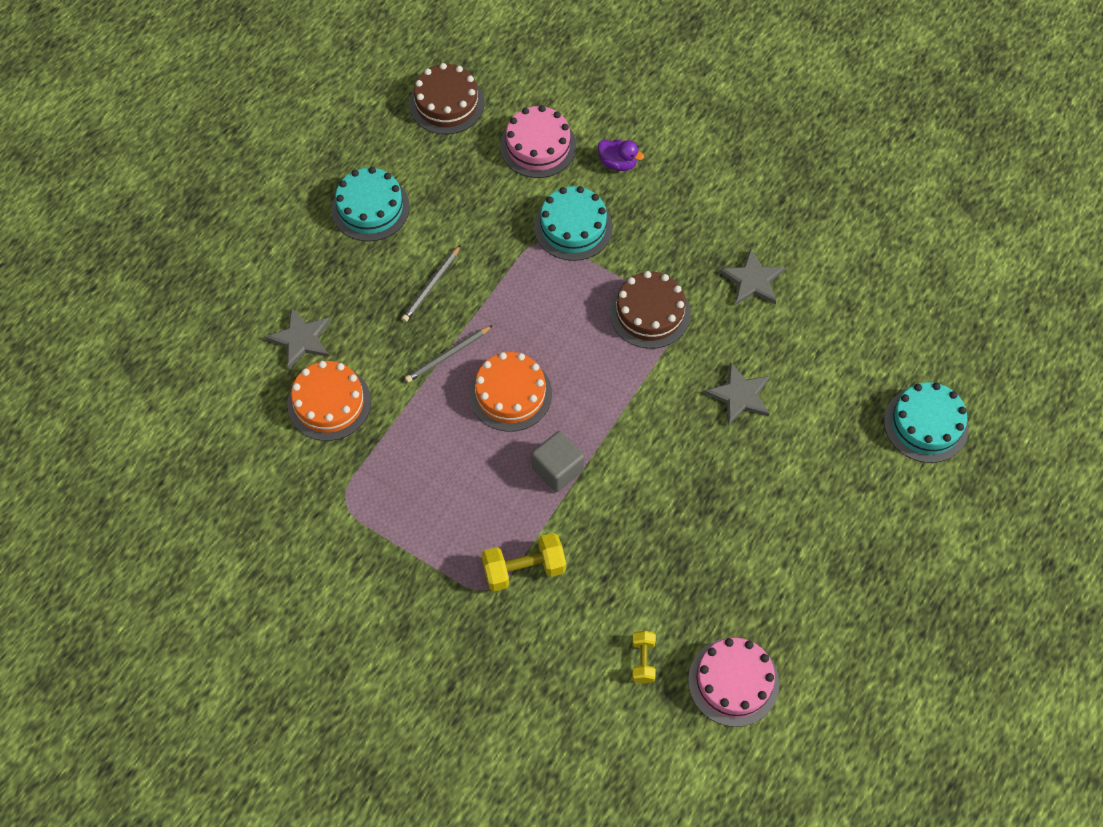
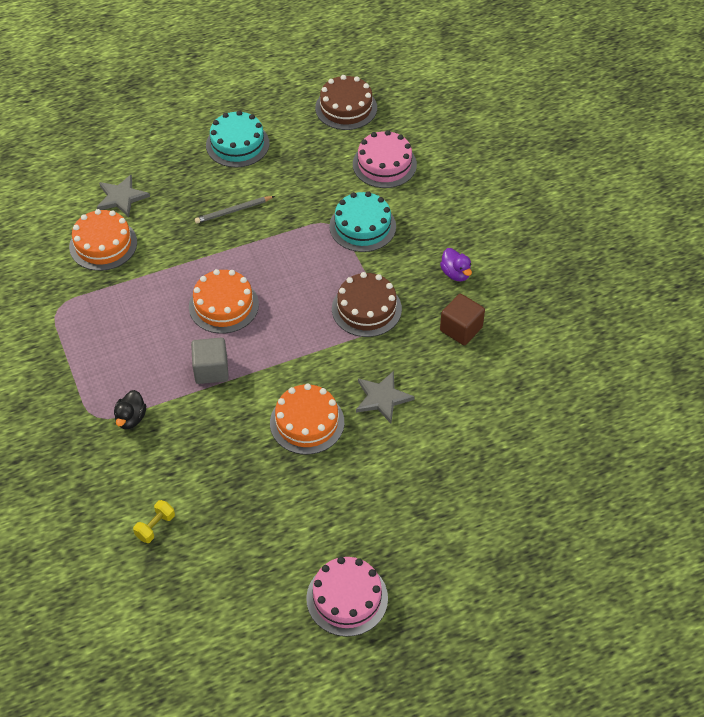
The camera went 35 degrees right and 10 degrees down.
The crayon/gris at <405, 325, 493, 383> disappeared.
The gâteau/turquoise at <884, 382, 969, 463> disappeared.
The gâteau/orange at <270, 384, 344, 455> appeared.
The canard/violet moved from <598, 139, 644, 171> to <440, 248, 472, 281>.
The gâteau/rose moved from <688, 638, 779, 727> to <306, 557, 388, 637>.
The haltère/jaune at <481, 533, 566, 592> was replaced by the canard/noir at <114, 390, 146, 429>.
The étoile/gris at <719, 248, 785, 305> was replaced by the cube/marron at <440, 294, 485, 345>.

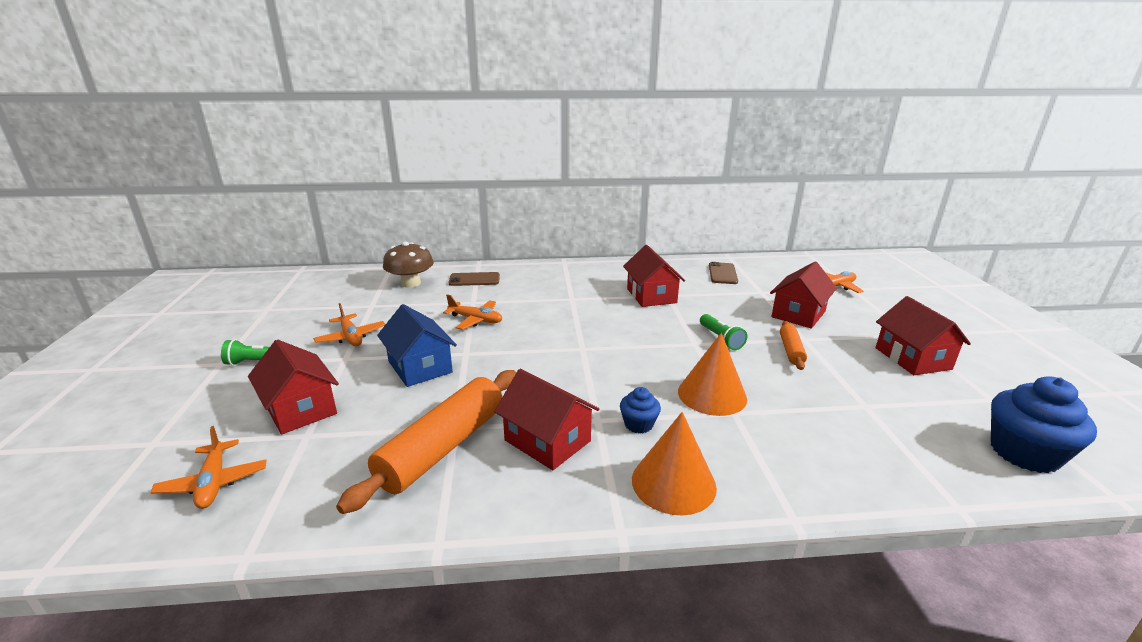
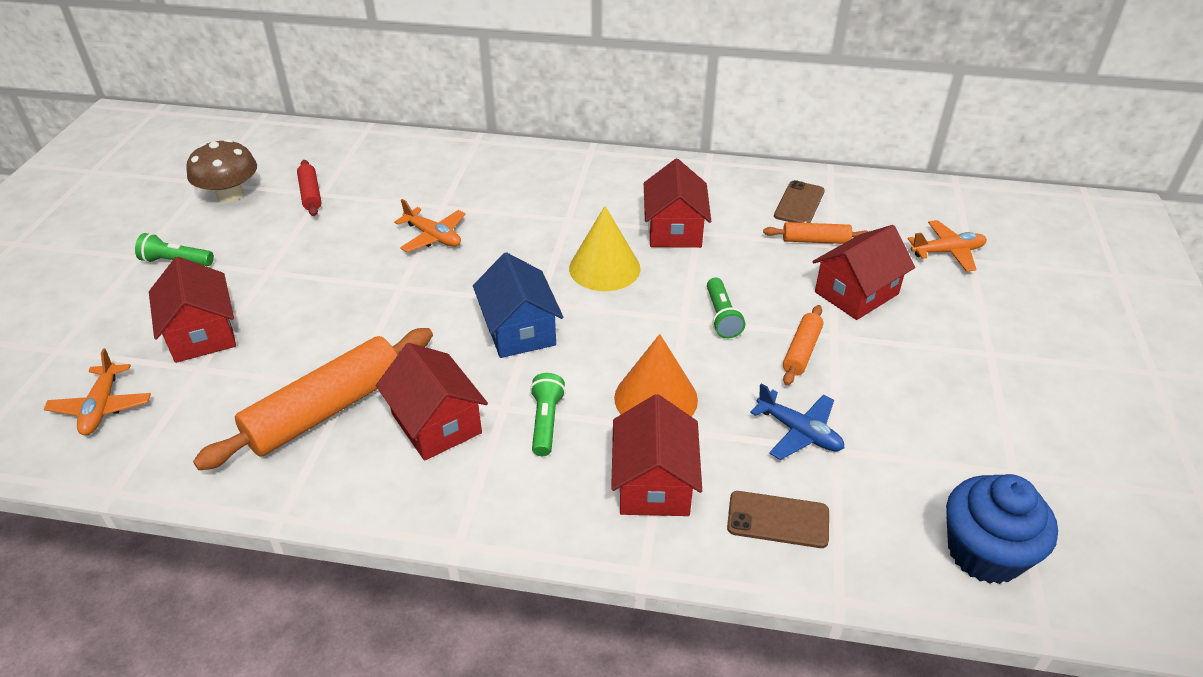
The camera went 15 degrees right and 15 degrees up.
The avion/orange at <313, 303, 386, 346> disappeared.
The cône/orange at <632, 412, 717, 516> disappeared.
The rouleau à pâtisserie/rouge at <297, 160, 321, 216> appeared.
The cône/jaune at <569, 206, 640, 291> appeared.
The avion/bleu at <750, 383, 844, 460> appeared.
The rouleau à pâtisserie/orange at <763, 222, 869, 244> appeared.
The maison/bleu moved from <377, 304, 457, 387> to <473, 252, 563, 358>.
The champignon/marron moved from <383, 242, 434, 288> to <186, 139, 257, 202>.
The téléphone/marron moved from <449, 272, 500, 286> to <727, 491, 829, 548>.
The maison/rouge moved from <876, 296, 971, 375> to <611, 394, 702, 516>.
The muffin/bleu at <620, 387, 661, 433> was replaced by the lampe de poche/vert at <530, 373, 566, 456>.

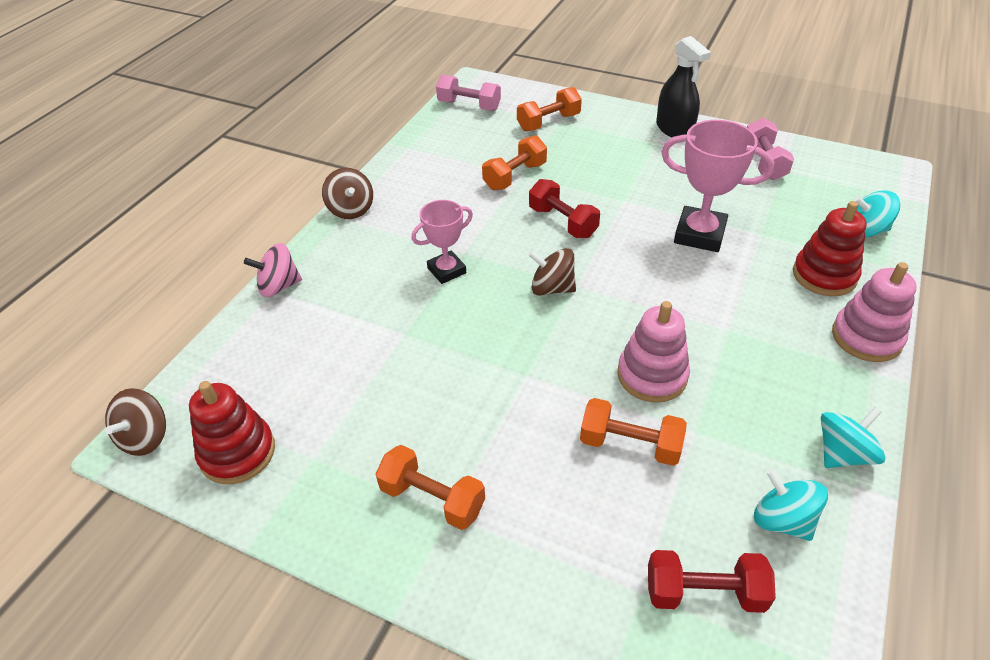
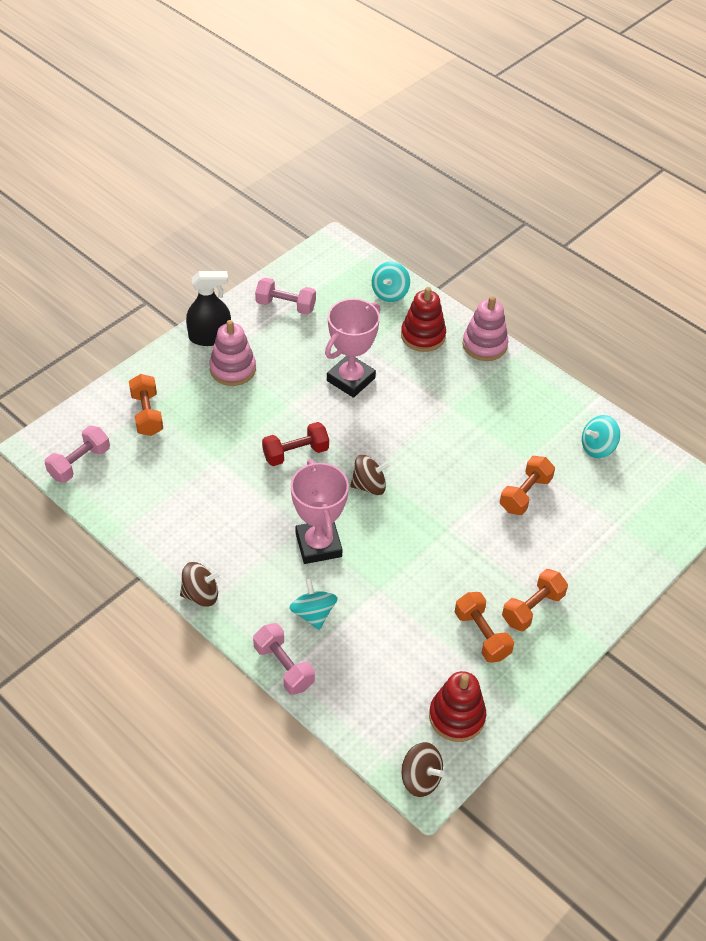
The camera went 75 degrees left and 5 degrees up.
The haltère/rouge at <648, 550, 776, 613> disappeared.
The haltère/orange moved from <482, 136, 547, 190> to <455, 592, 514, 663>.
The jouet à empiler/rose moved from <617, 301, 690, 403> to <209, 320, 256, 386>.
The toupie/turquoise moved from <821, 407, 885, 468> to <289, 578, 338, 630>.
The toupie/rose at <244, 243, 302, 297> was replaced by the haltère/rose at <253, 623, 315, 695>.
The toupie/marron at <528, 248, 576, 296> turned 135 degrees counterclockwise.
The trophée/rose at <412, 200, 473, 284> changed to 1.59 times the size.

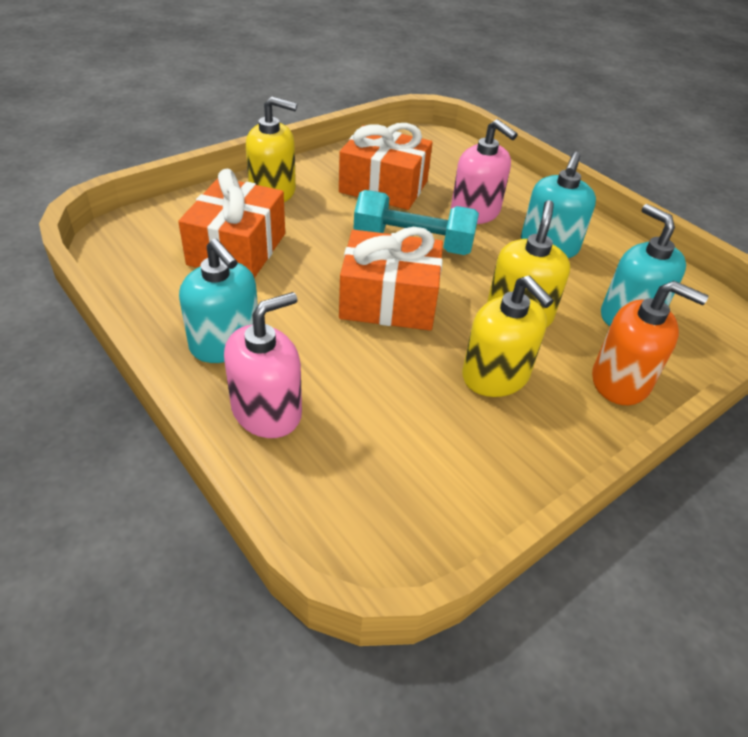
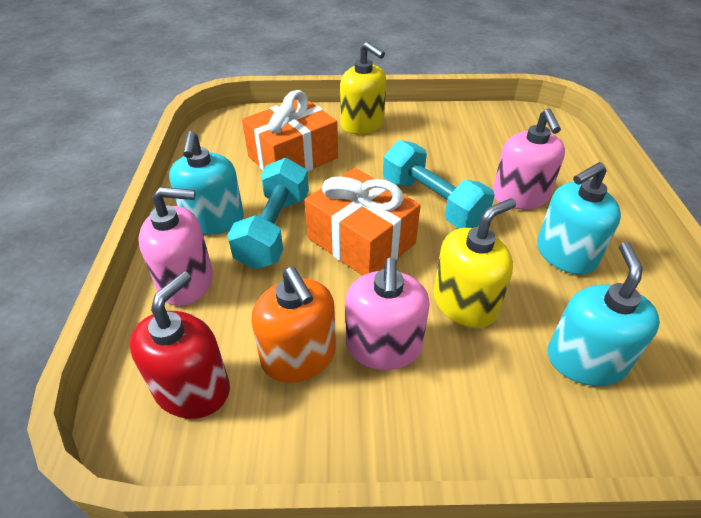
The camera went 40 degrees right and 0 degrees up.
The cadeau/orange at <339, 123, 433, 210> disappeared.
The distributeur de savon/rouge at <130, 271, 230, 419> appeared.
The haltère/turquoise at <227, 158, 309, 269> appeared.
The distributeur de savon/orange moved from <592, 281, 709, 405> to <251, 267, 336, 383>.
The distributeur de savon/jaune at <462, 276, 554, 397> became the distributeur de savon/rose at <345, 257, 430, 370>.

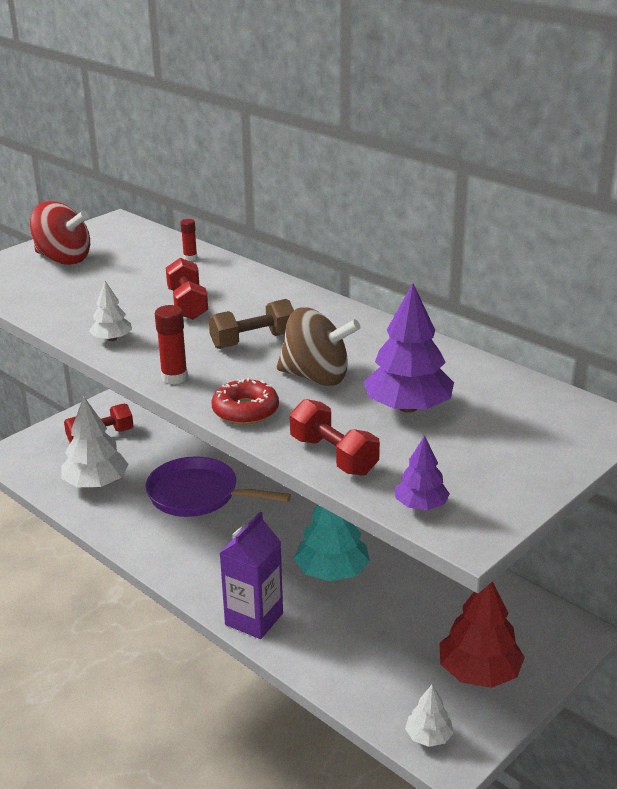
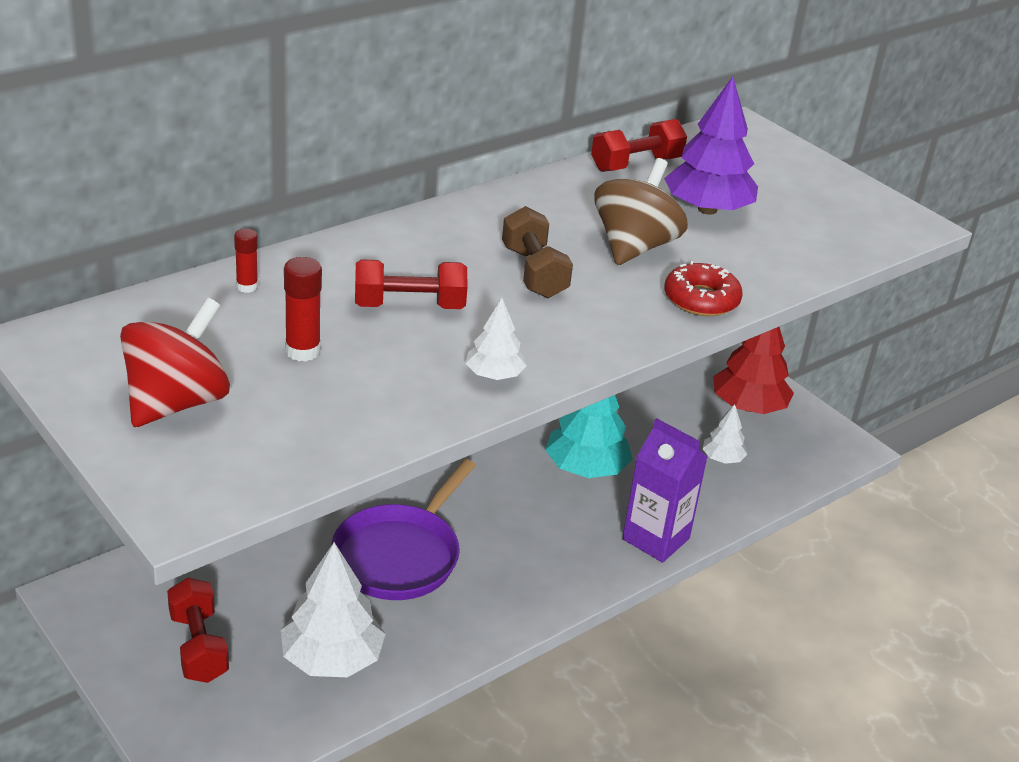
The camera went 85 degrees left and 5 degrees up.
The arbre/violet at <395, 436, 450, 510> disappeared.
The bâton de colle/rouge moved from <155, 305, 188, 384> to <284, 257, 322, 361>.
The haltère/rouge moved from <290, 399, 380, 476> to <591, 119, 687, 172>.
The arbre/blanc moved from <405, 685, 454, 747> to <702, 404, 748, 464>.

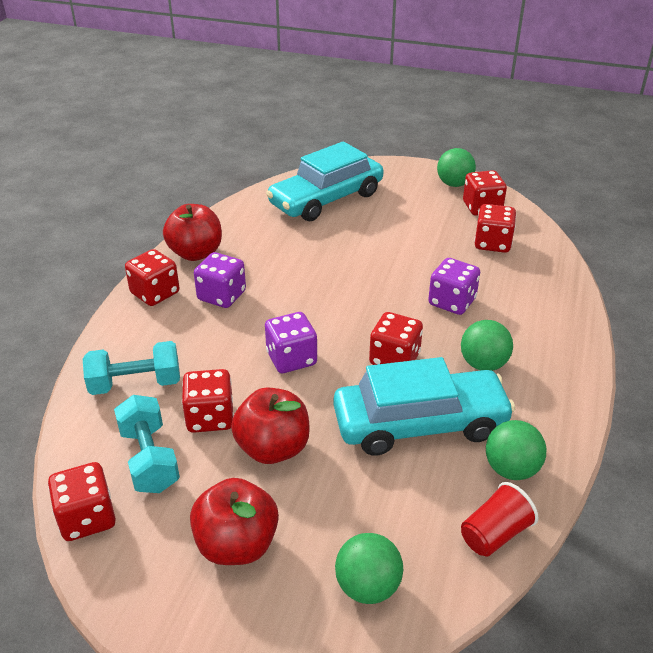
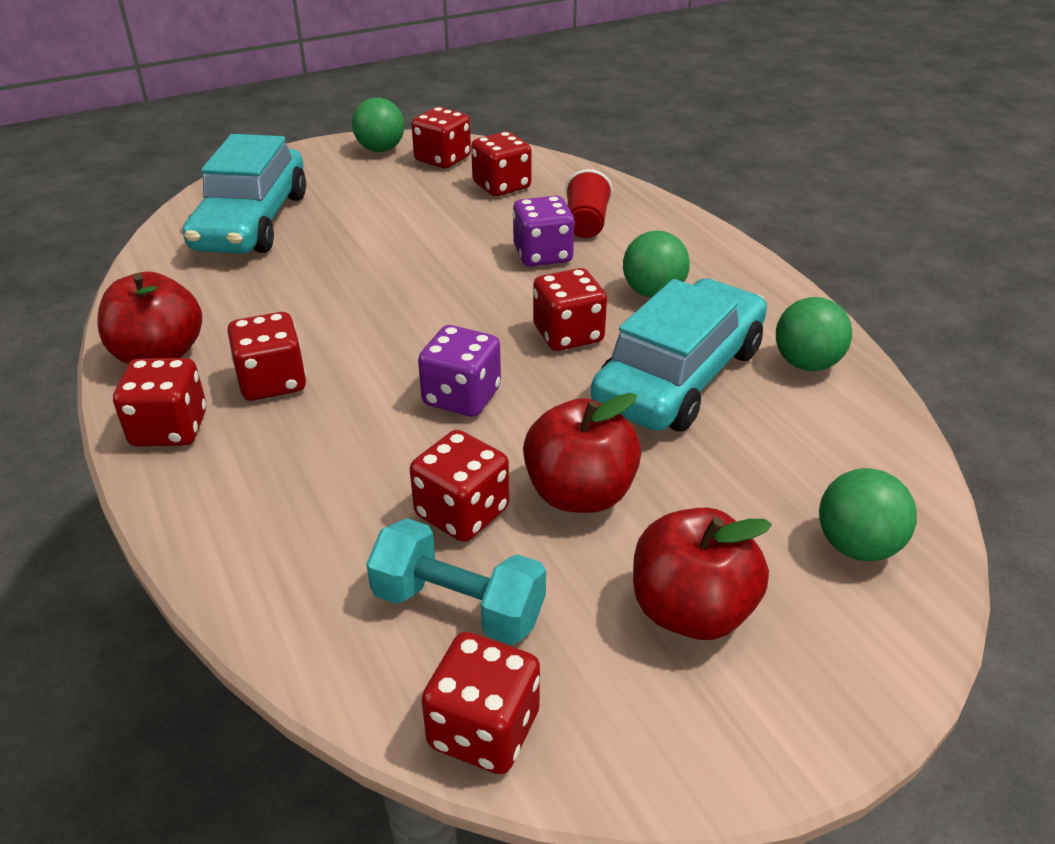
The camera went 45 degrees left and 0 degrees up.
The haltère/turquoise at <83, 341, 180, 395> disappeared.
The gobelet/rouge moved from <461, 482, 539, 557> to <565, 169, 613, 238>.
The dé/violet at <194, 252, 246, 308> became the dé/rouge at <227, 312, 306, 401>.

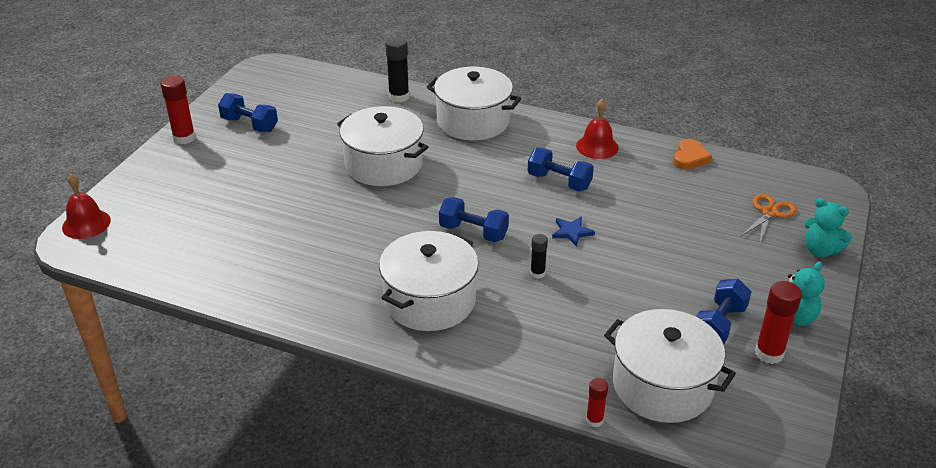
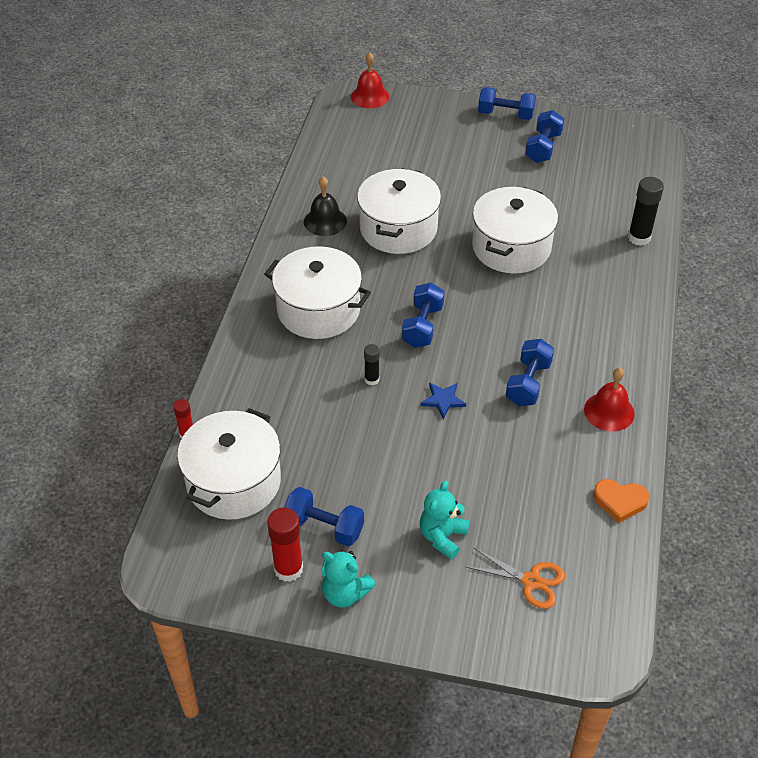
The camera went 80 degrees right and 10 degrees up.
The cloche/noir at <304, 177, 347, 236> appeared.
The marmite/blanc moved from <427, 66, 521, 141> to <357, 168, 441, 254>.
The ours en peluche/turquoise moved from <804, 198, 852, 257> to <420, 481, 469, 559>.
The bâton de colle/rouge at <160, 75, 196, 144> was replaced by the haltère/bleu at <478, 87, 536, 120>.

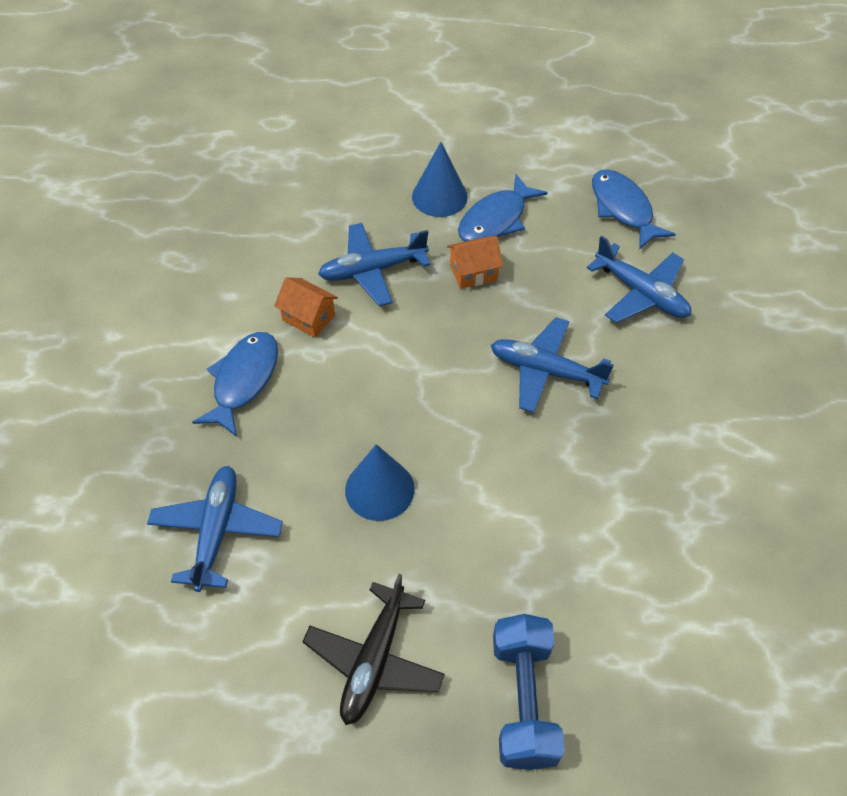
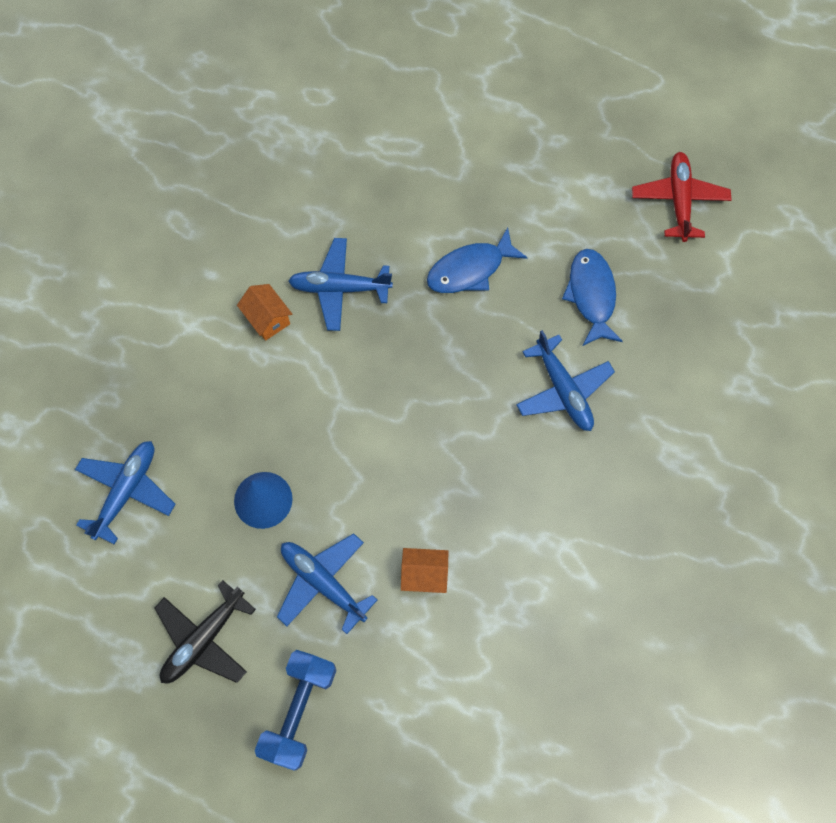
The camera went 20 degrees right and 15 degrees up.
The poisson/bleu at <192, 332, 278, 437> disappeared.
The cône/bleu at <412, 142, 468, 217> disappeared.
The avion/rouge at <632, 152, 731, 242> appeared.
The maison/orange moved from <447, 236, 503, 289> to <401, 548, 448, 593>.
The avion/bleu moved from <491, 317, 614, 413> to <277, 533, 377, 634>.

